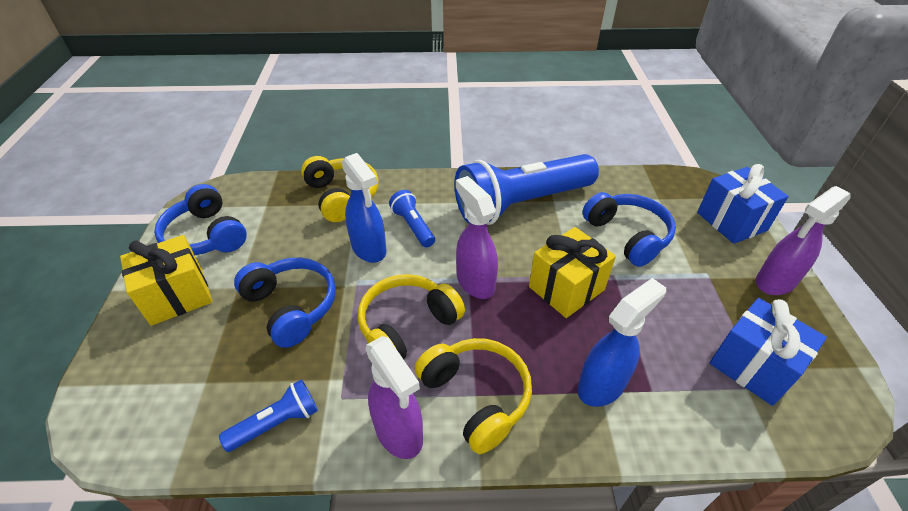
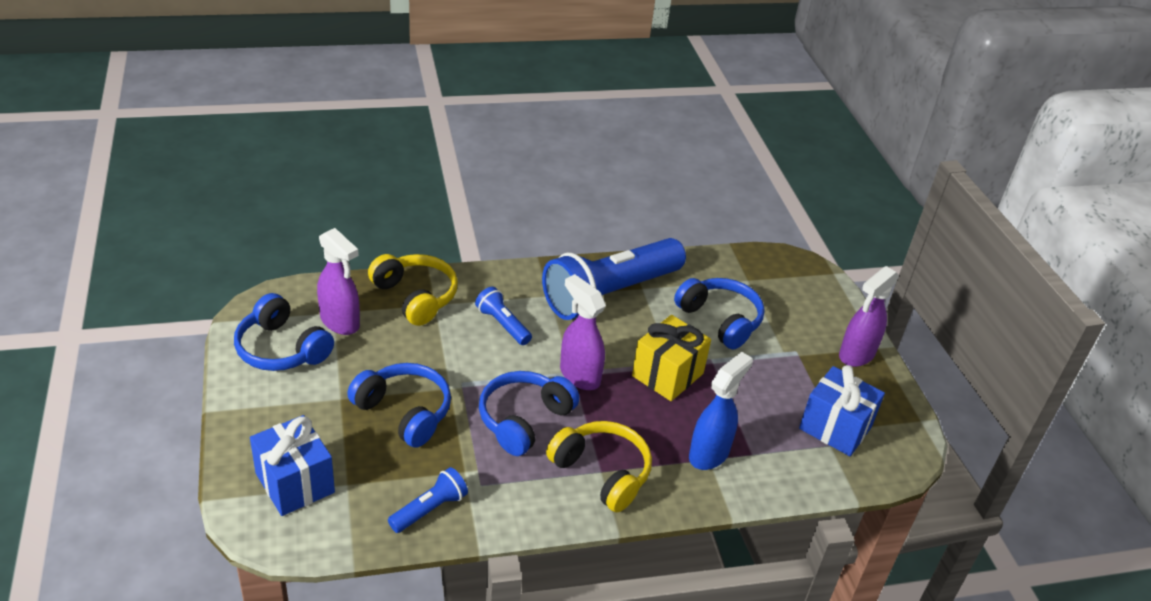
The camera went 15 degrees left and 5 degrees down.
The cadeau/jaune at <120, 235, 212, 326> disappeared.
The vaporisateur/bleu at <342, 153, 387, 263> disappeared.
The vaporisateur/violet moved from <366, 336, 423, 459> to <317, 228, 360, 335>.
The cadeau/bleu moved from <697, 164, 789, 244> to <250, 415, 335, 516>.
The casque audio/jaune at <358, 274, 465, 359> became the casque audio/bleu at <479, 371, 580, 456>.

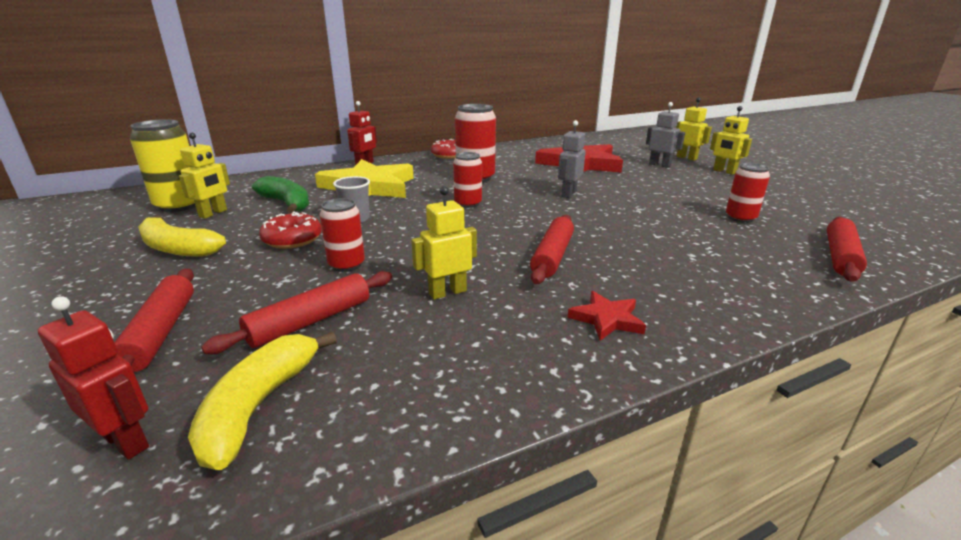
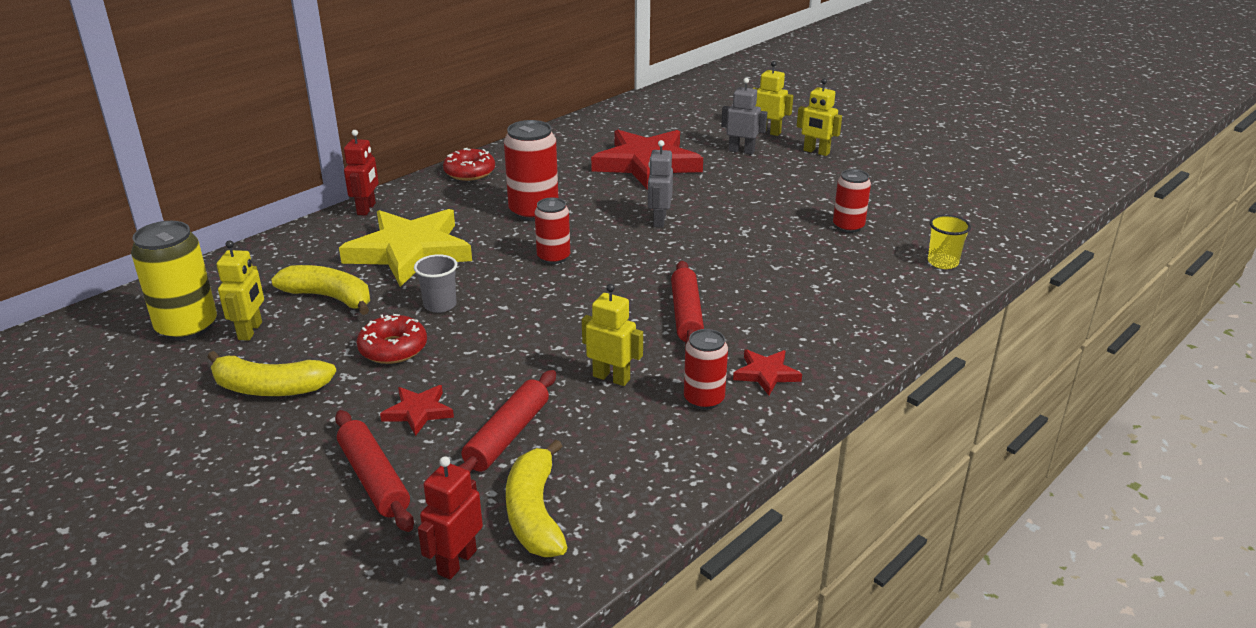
The camera went 20 degrees left and 5 degrees up.
The étoile/rouge at <380, 385, 454, 436> appeared.
The canette/rouge moved from <320, 198, 365, 272> to <684, 329, 728, 410>.
The rouleau à pâtisserie/rouge at <827, 217, 867, 282> was replaced by the gobelet/jaune at <928, 215, 971, 269>.
The banane/vert at <252, 176, 309, 213> became the banane/jaune at <271, 265, 370, 315>.
The robot/rouge at <38, 296, 149, 460> turned 75 degrees counterclockwise.
The robot/jaune at <411, 186, 477, 300> turned 75 degrees clockwise.

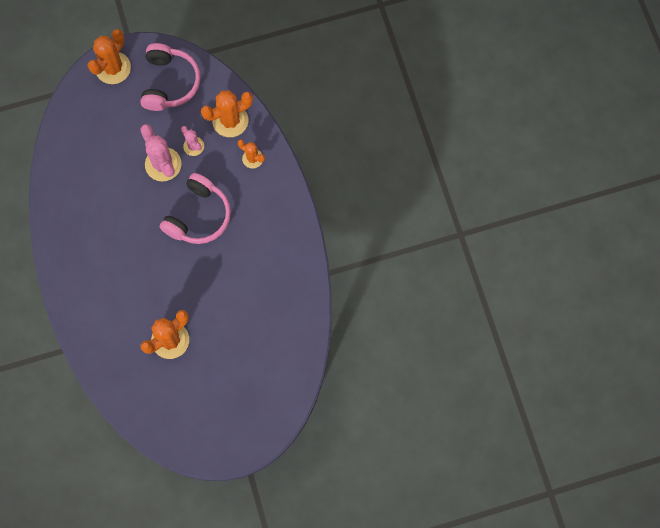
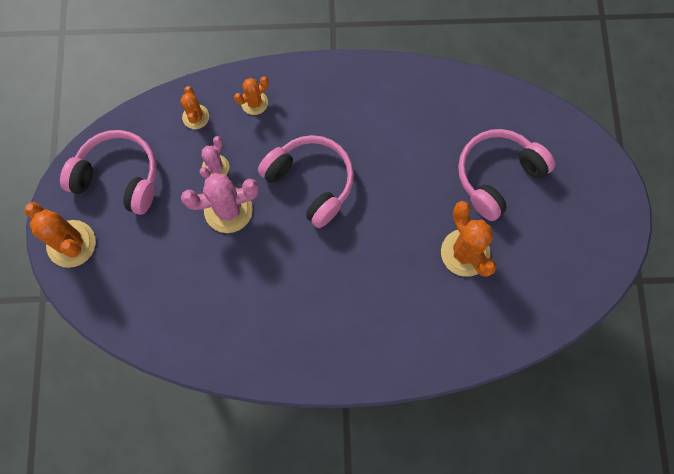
The camera went 75 degrees left and 0 degrees up.
The casque audio/rose at <458, 129, 555, 221> appeared.
The cactus/rose at <181, 126, 204, 156> turned 45 degrees counterclockwise.
The cactus/orange at <201, 90, 253, 137> changed to 0.58 times the size.

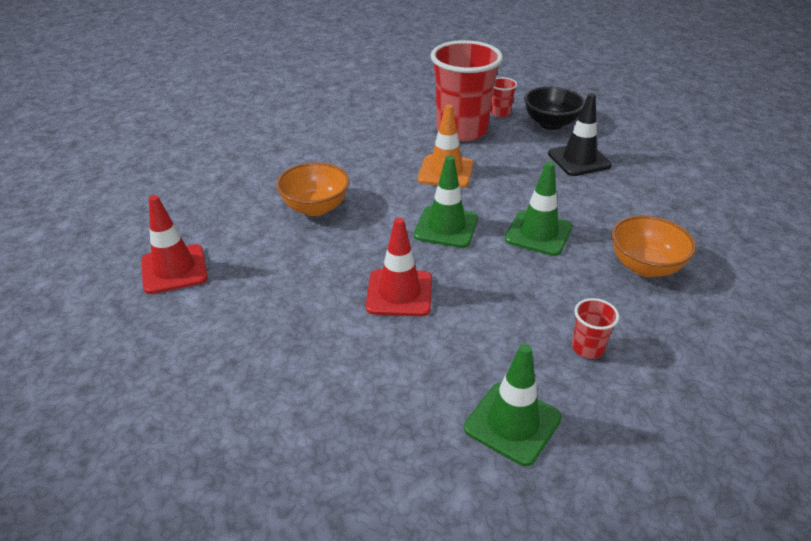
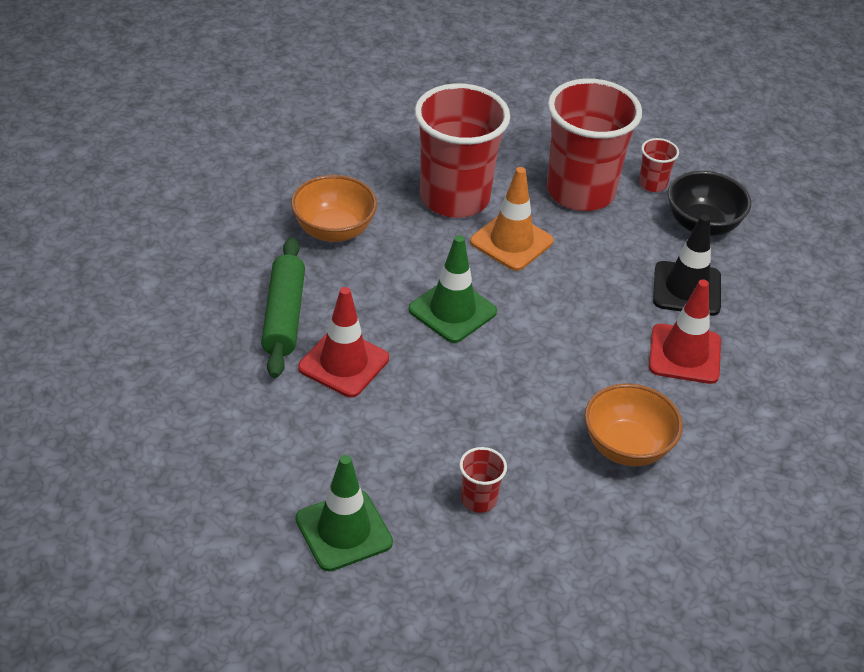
The camera went 25 degrees right and 5 degrees up.
The cône de chantier/vert at <505, 161, 572, 256> disappeared.
The rouleau à pâtisserie/vert at <261, 237, 305, 378> appeared.
The gobelet/rouge at <414, 83, 510, 218> appeared.
The cône de chantier/rouge moved from <141, 195, 208, 294> to <649, 279, 721, 384>.

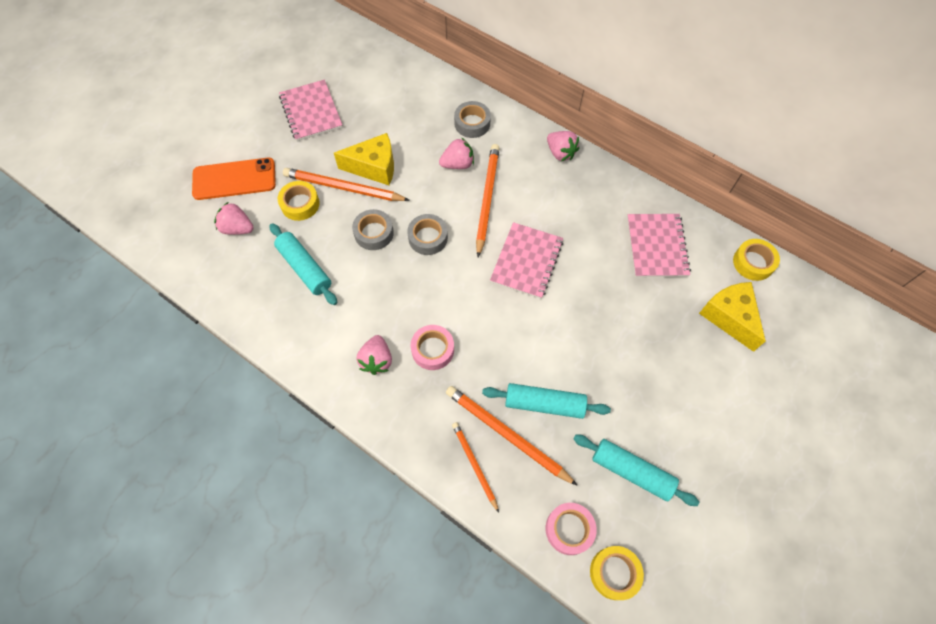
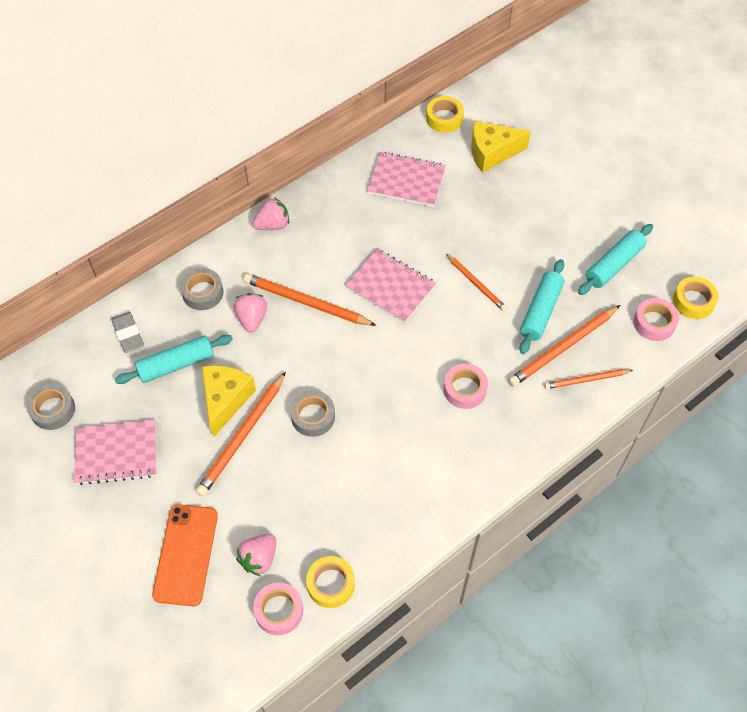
The camera went 75 degrees left and 5 degrees down.
The fraise/rose at <357, 335, 392, 375> disappeared.
The gomme/gris at <111, 312, 144, 353> appeared.
The ruban adhésif/rose at <253, 582, 303, 635> appeared.
The crayon/orange at <446, 254, 507, 311> appeared.
The rouleau à pâtisserie/turquoise moved from <269, 223, 337, 305> to <115, 335, 233, 384>.
The ruban adhésif/jaune moved from <278, 181, 320, 221> to <306, 556, 355, 608>.
The ruban adhésif/gris moved from <407, 214, 448, 255> to <27, 384, 75, 430>.

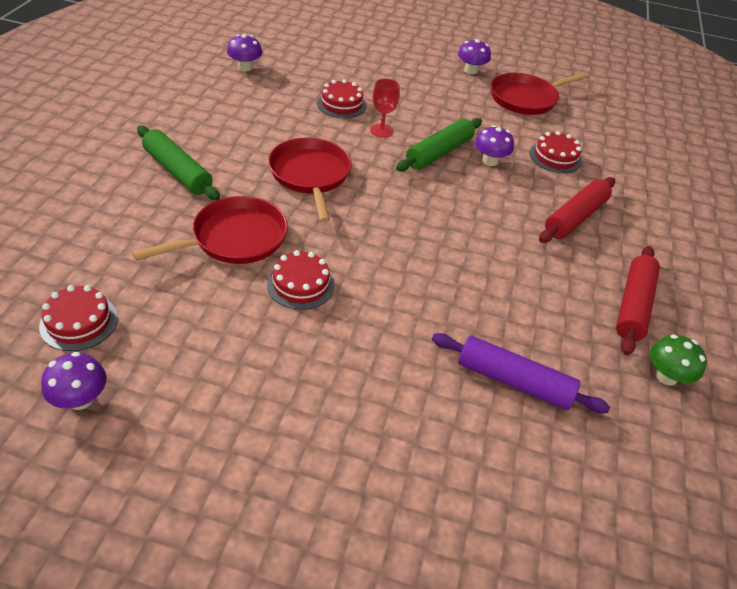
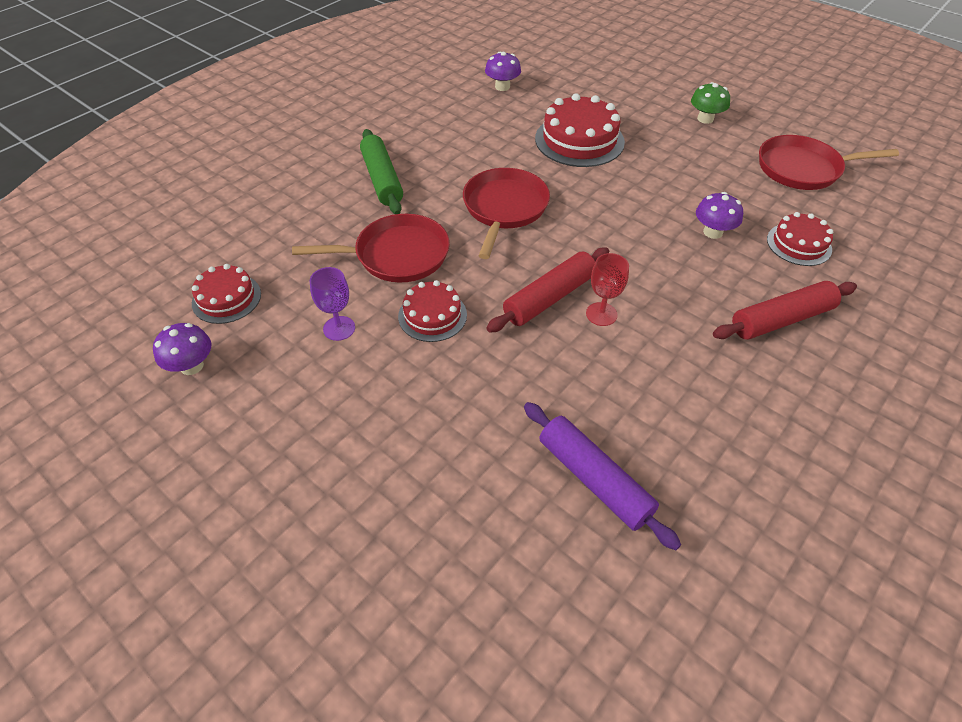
The camera went 30 degrees right and 5 degrees up.
The rouleau à pâtisserie/vert at <396, 118, 482, 171> disappeared.
The champignon/violet at <458, 39, 491, 74> disappeared.
The verre à pied/violet at <310, 267, 355, 341> appeared.
The verre à pied/rouge moved from <370, 79, 400, 138> to <586, 253, 629, 326>.
The rouleau à pâtisserie/rouge moved from <616, 246, 660, 355> to <486, 247, 609, 333>.
The champignon/vert moved from <650, 334, 707, 385> to <691, 82, 730, 124>.
The gâteau/rouge at <317, 79, 366, 118> changed to 1.67 times the size.

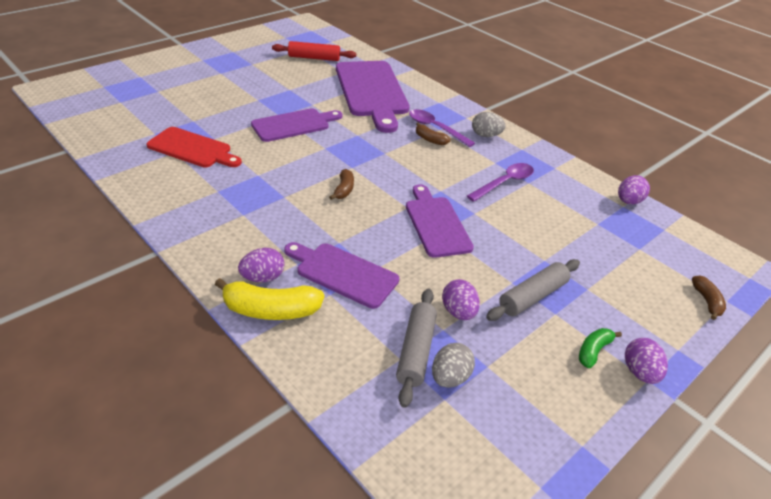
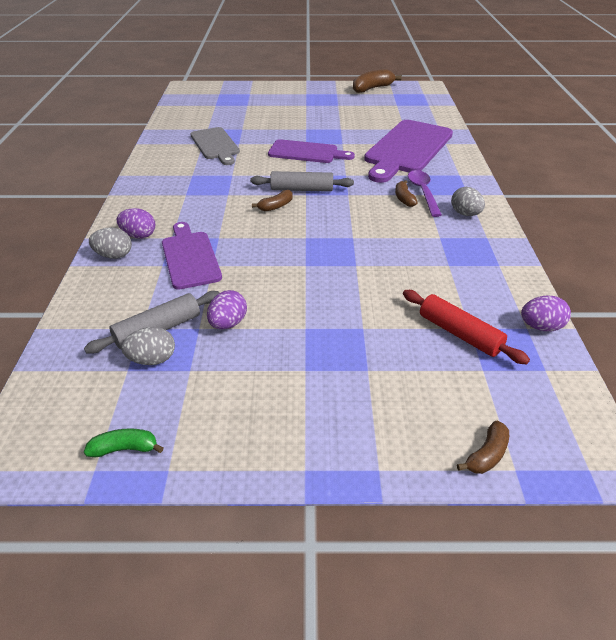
The camera went 45 degrees right and 0 degrees up.
The planche à découper/violet at <406, 184, 474, 258> disappeared.
The cuillère/violet at <467, 163, 534, 202> disappeared.
The œuf/violet at <625, 338, 668, 384> disappeared.
The banane/marron at <353, 69, 402, 93> appeared.
The rouleau à pâtisserie/rouge moved from <272, 41, 356, 61> to <403, 290, 530, 365>.
The rouleau à pâtisserie/gris moved from <486, 259, 580, 321> to <250, 171, 354, 192>.
The banane/vert moved from <579, 328, 622, 368> to <84, 428, 163, 457>.
The banane/jaune at <215, 278, 324, 320> was replaced by the œuf/gris at <89, 227, 132, 259>.
The planche à découper/rouge at <146, 127, 242, 168> became the planche à découper/gris at <190, 127, 240, 165>.

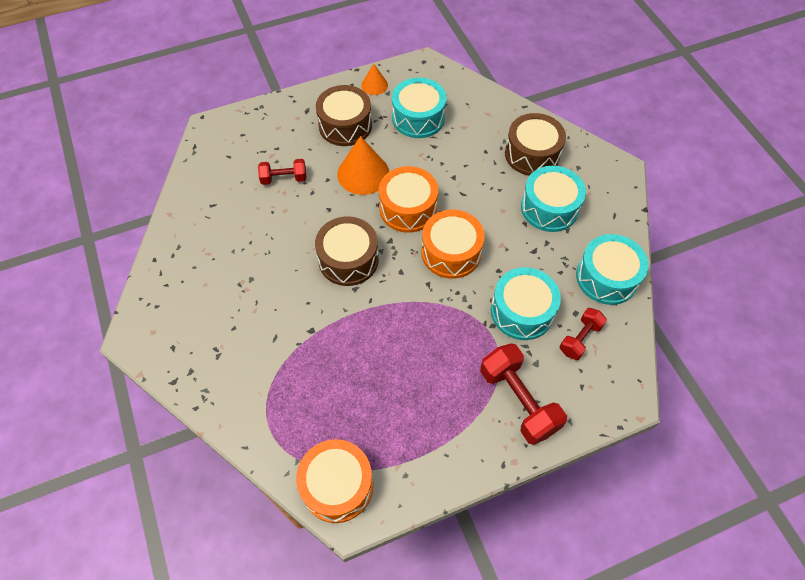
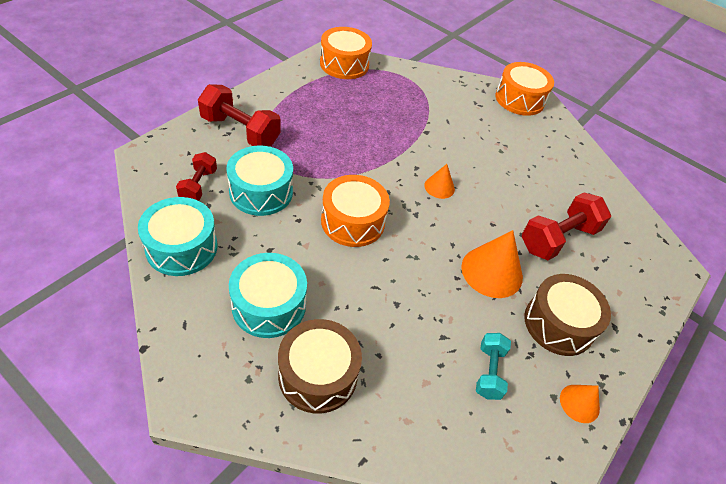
The camera went 145 degrees right and 10 degrees down.
The tambour/orange moved from <379, 166, 438, 233> to <495, 62, 554, 116>.
The tambour/marron at <315, 216, 379, 286> was replaced by the cône/orange at <424, 164, 455, 199>.
The tambour/turquoise at <392, 78, 447, 138> was replaced by the haltère/turquoise at <476, 333, 511, 400>.
The haltère/rouge at <258, 159, 306, 185> changed to 1.71 times the size.

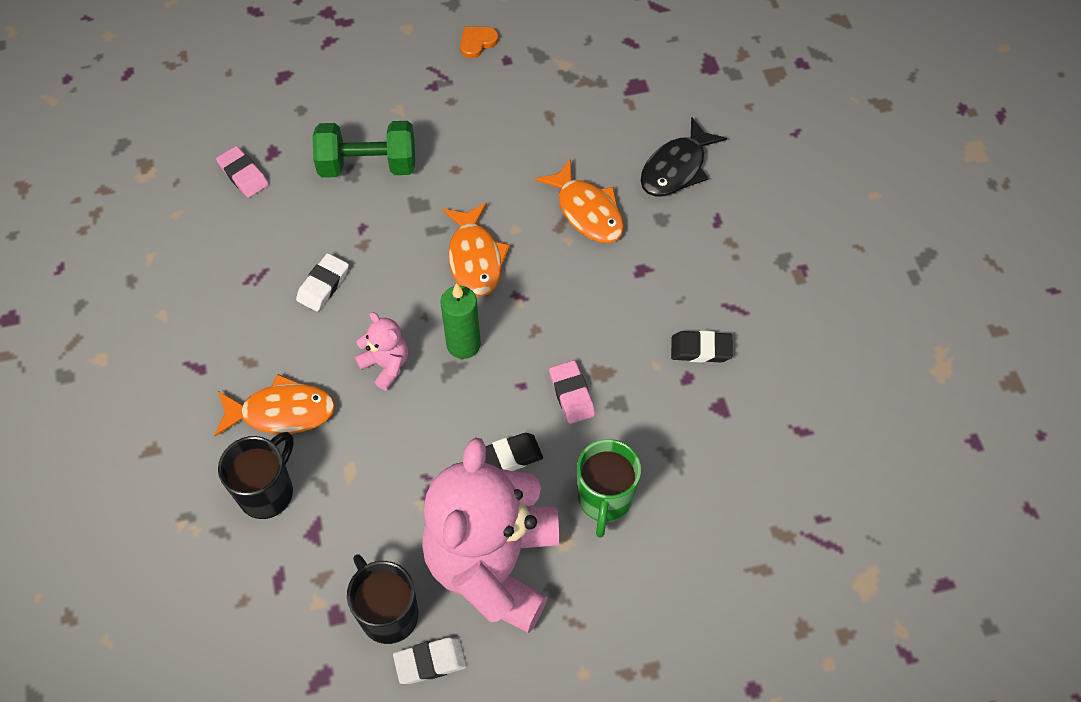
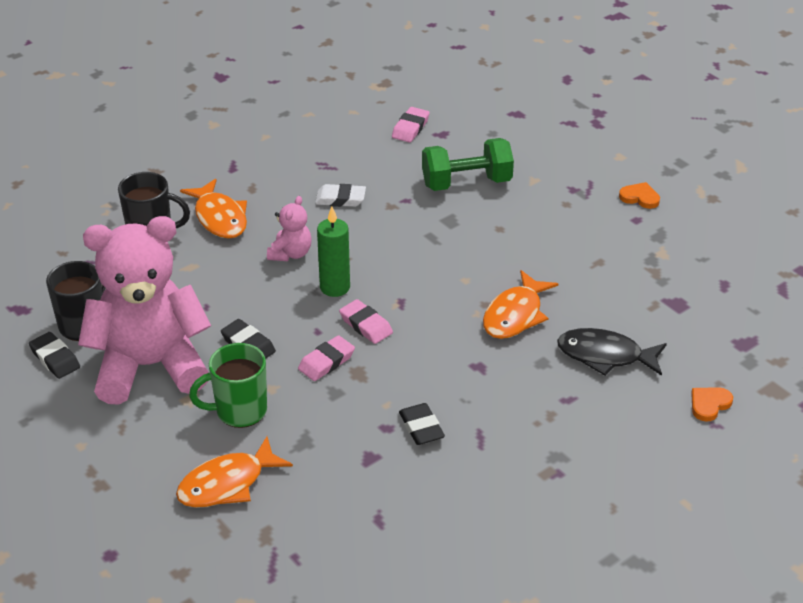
The camera went 65 degrees right and 20 degrees down.
The gomme/rose at <339, 299, 393, 344> appeared.
The cœur/orange at <691, 387, 733, 422> appeared.
The poisson/orange moved from <442, 202, 510, 297> to <176, 436, 293, 508>.
The gomme/blanc at <393, 637, 467, 684> became the gomme/noir at <29, 332, 80, 379>.
The haltère/vert at <312, 121, 415, 178> turned 75 degrees counterclockwise.

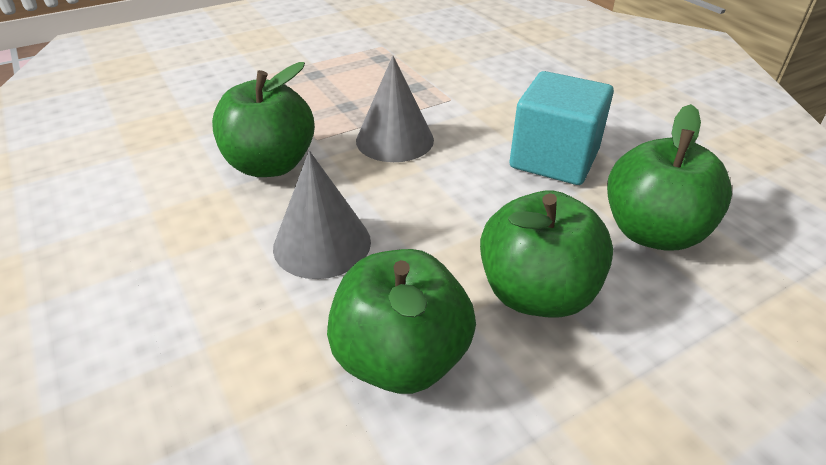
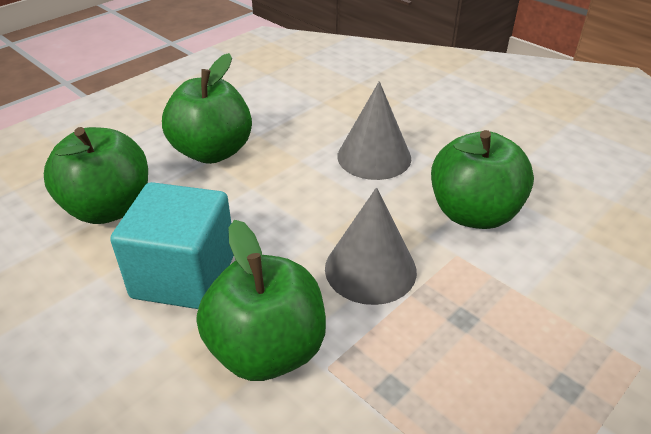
The camera went 165 degrees right and 0 degrees up.
The pomme/vert moved from <327, 249, 476, 394> to <197, 220, 326, 381>.

